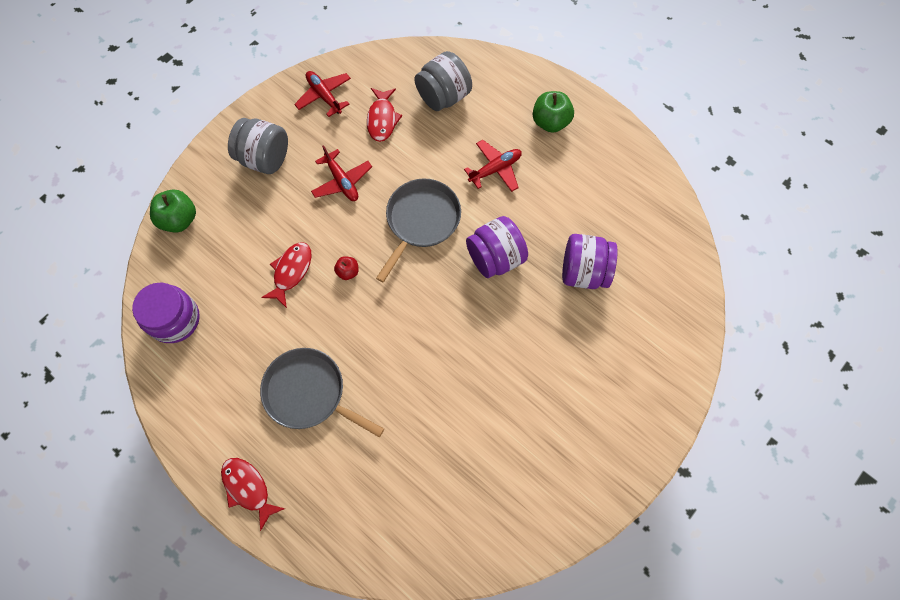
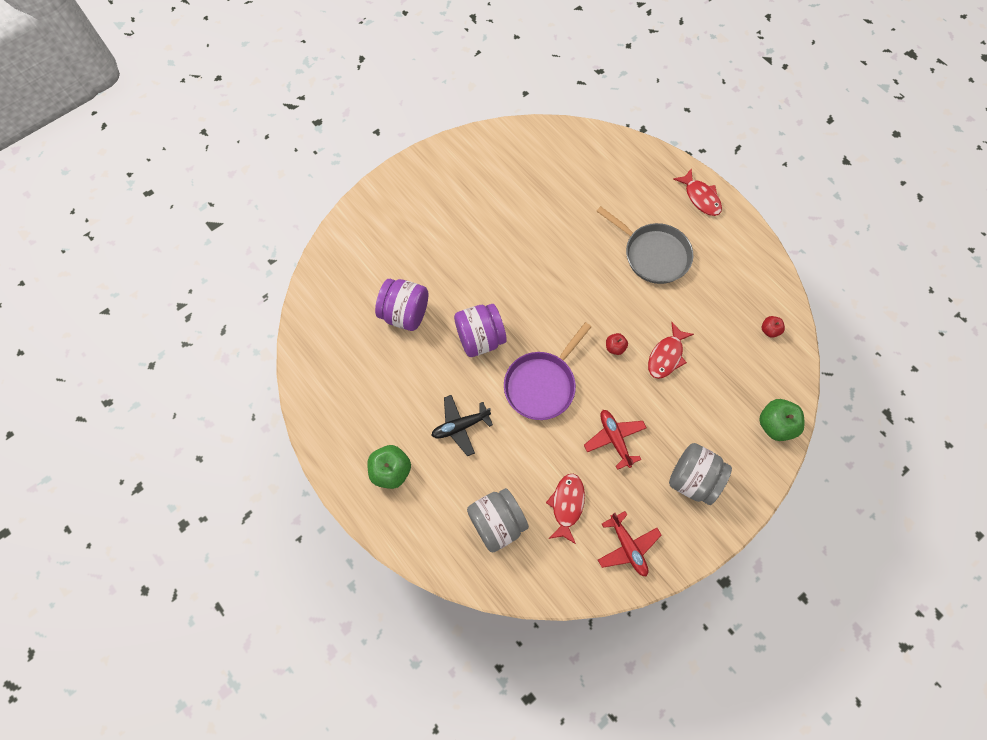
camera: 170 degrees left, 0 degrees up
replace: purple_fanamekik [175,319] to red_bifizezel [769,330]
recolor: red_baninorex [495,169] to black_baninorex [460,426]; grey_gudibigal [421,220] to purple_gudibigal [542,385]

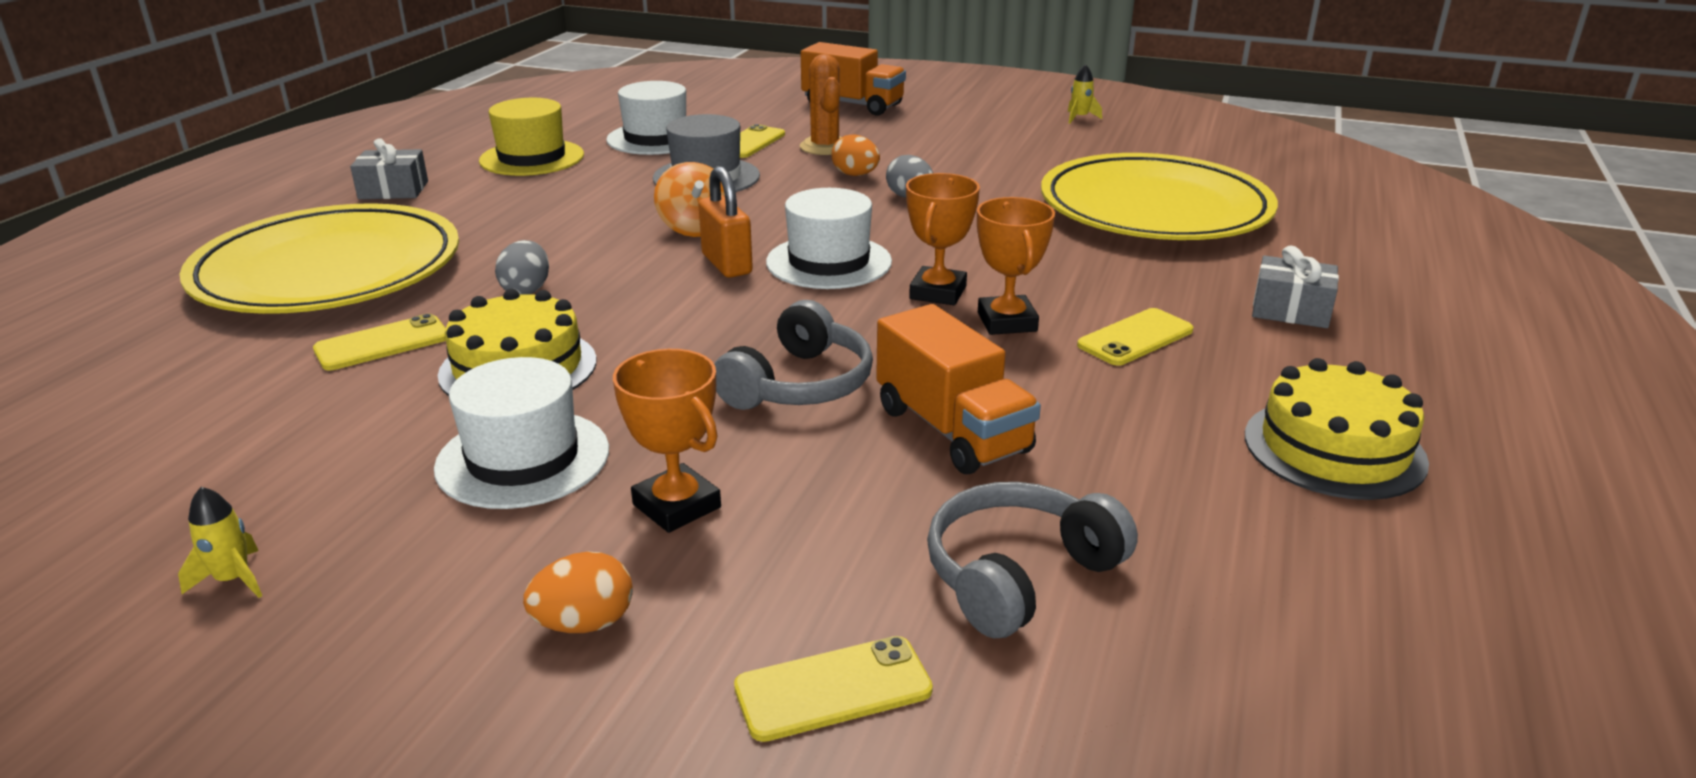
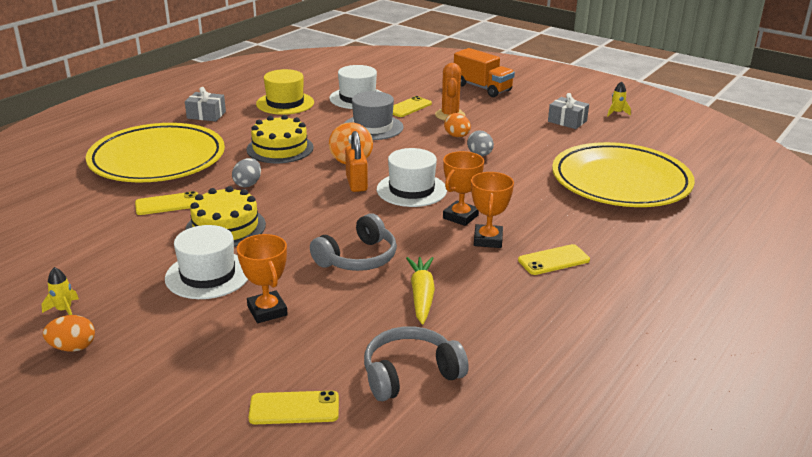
camera: 15 degrees right, 0 degrees up
move: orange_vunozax [584,624] to [73,347]; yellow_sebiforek [1334,448] to [280,148]; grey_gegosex [1290,310] to [567,121]
replace: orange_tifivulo [952,430] to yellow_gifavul [421,295]

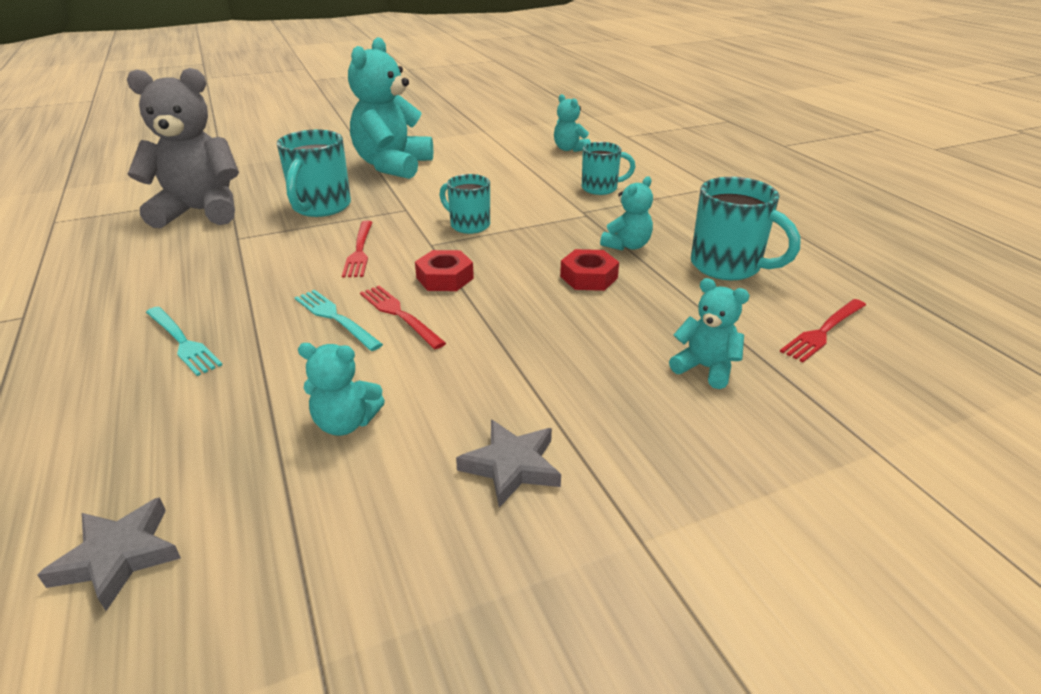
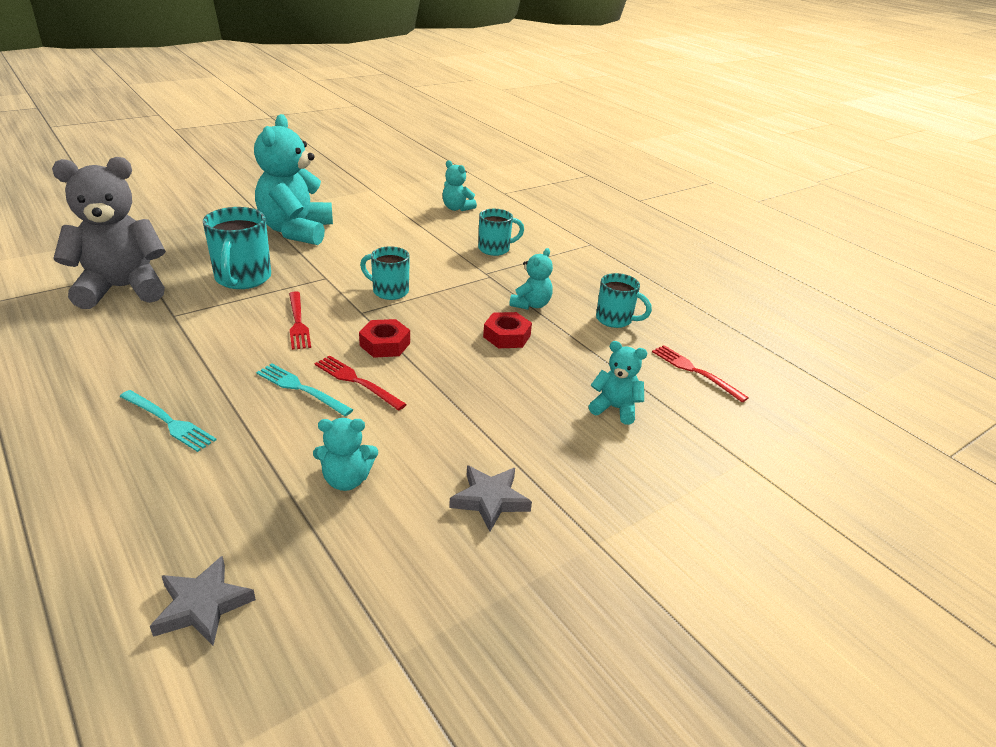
camera: 15 degrees left, 0 degrees up
rotate: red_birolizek [823,331] = [695,371] 105 degrees clockwise
resize: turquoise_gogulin [728,267] = [615,320] x0.65

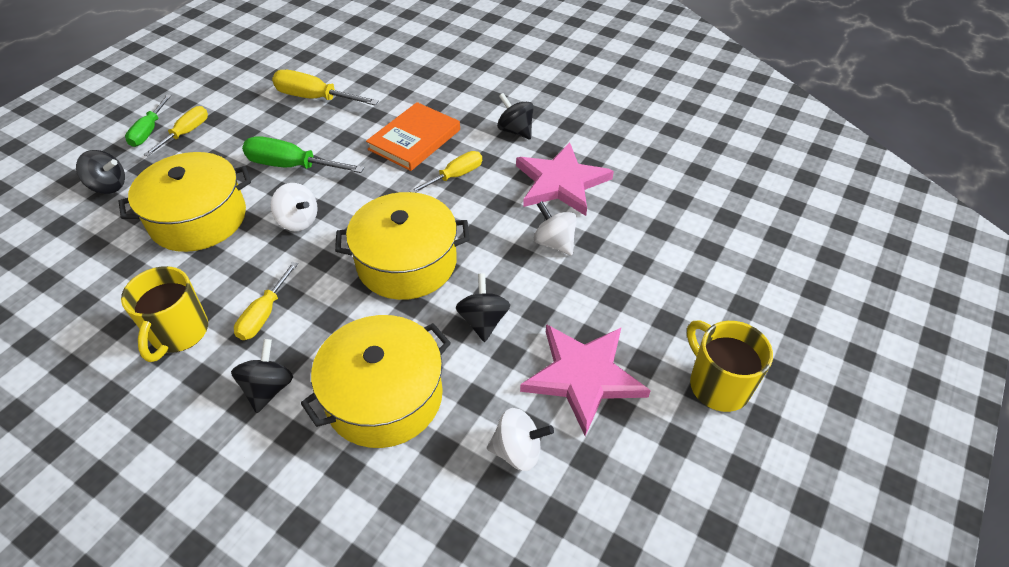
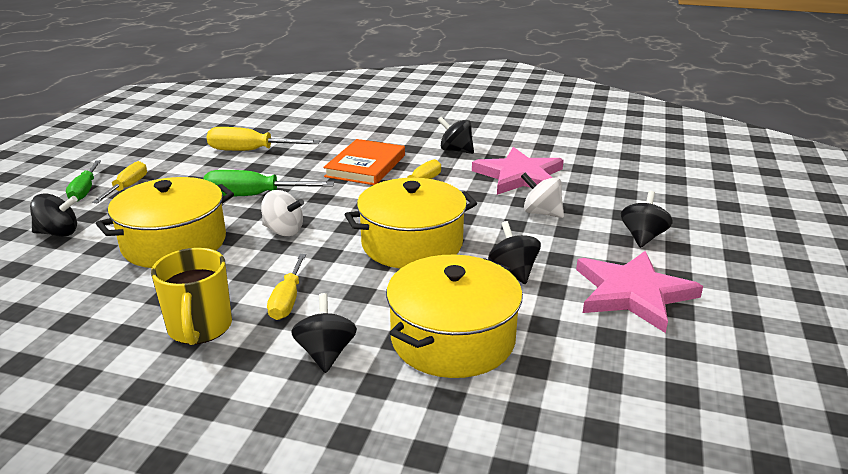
camera: 15 degrees left, 20 degrees down
delete: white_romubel [518,451]; yellow_gogulin [717,385]
insert: black_romubel [642,237]

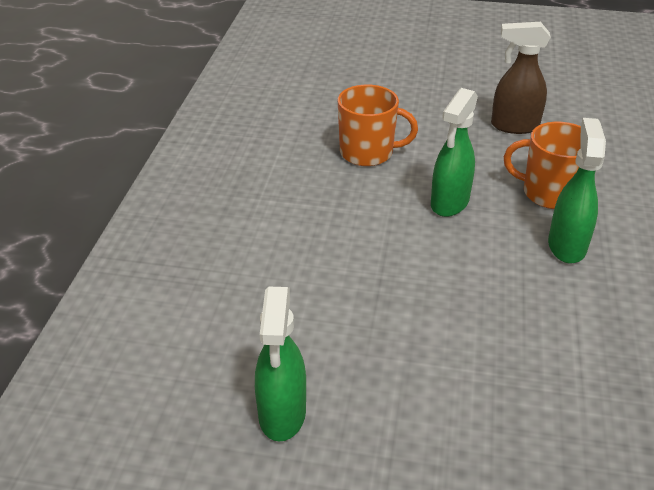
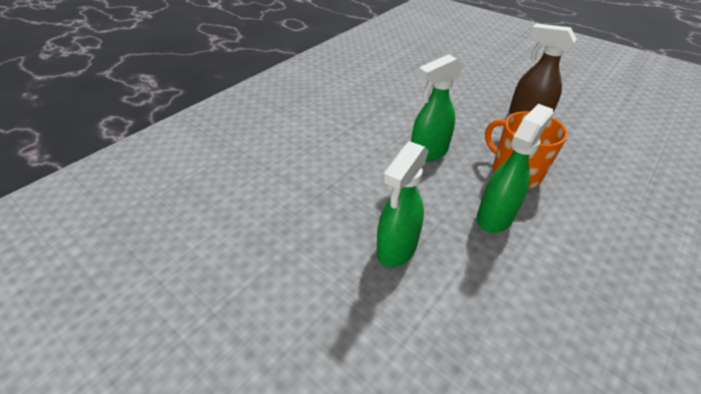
camera: 30 degrees right, 5 degrees up
delete: orange_gogulin [368,153]
move: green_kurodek [282,414] to [396,248]

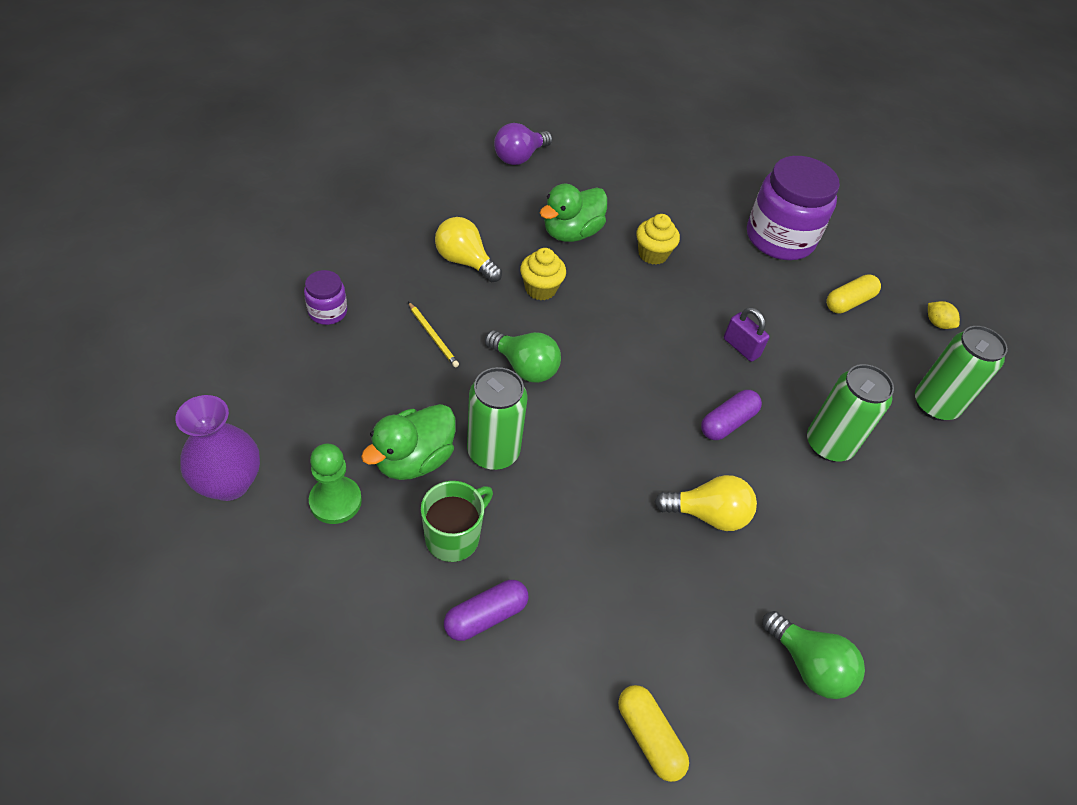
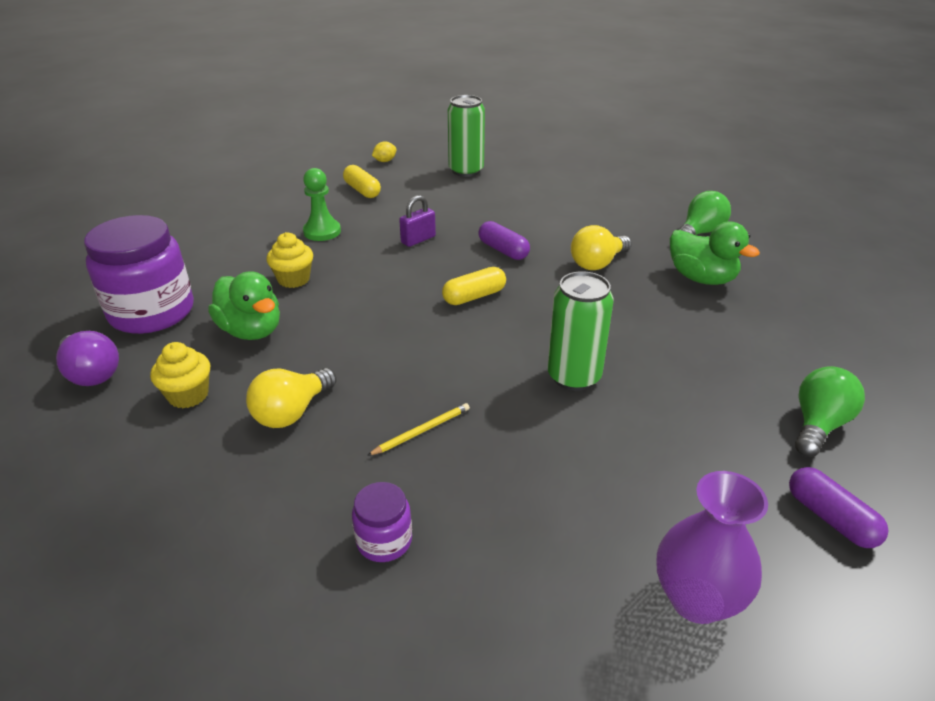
camera: 85 degrees left, 15 degrees down
delete: green_gogulin [454,537]; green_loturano [828,444]
move: purple_fanamekik [780,238] to [152,312]; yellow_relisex [540,289] to [188,395]; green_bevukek [335,501] to [322,231]; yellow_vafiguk [649,737] to [474,296]; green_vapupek [414,459] to [701,278]; purple_vafiguk [485,616] to [830,518]; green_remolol [524,367] to [818,425]
rotate: yellow_remolol [708,514] = [597,263] 135 degrees counterclockwise

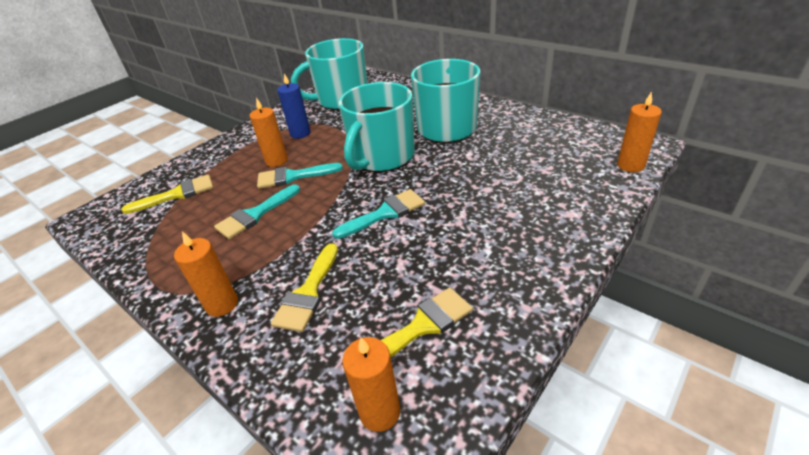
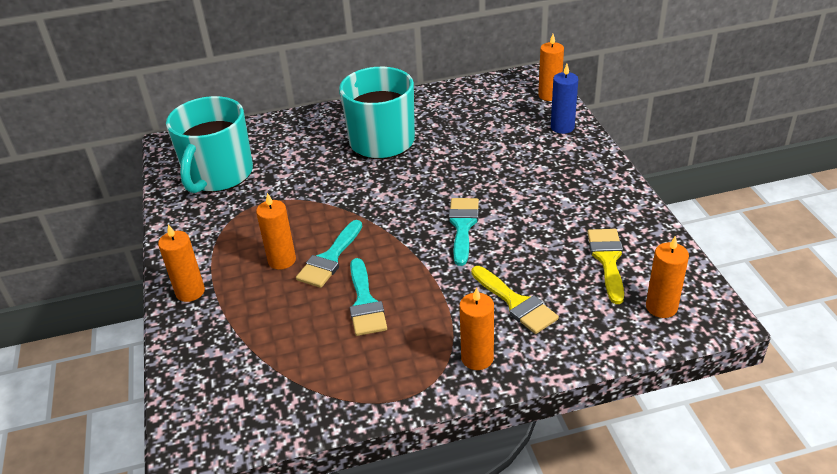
camera: 55 degrees left, 0 degrees up
delete: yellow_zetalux [177,194]; turquoise_gogulin [382,157]
insert: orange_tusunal [190,292]
move: blue_tusunal [300,133] to [562,127]

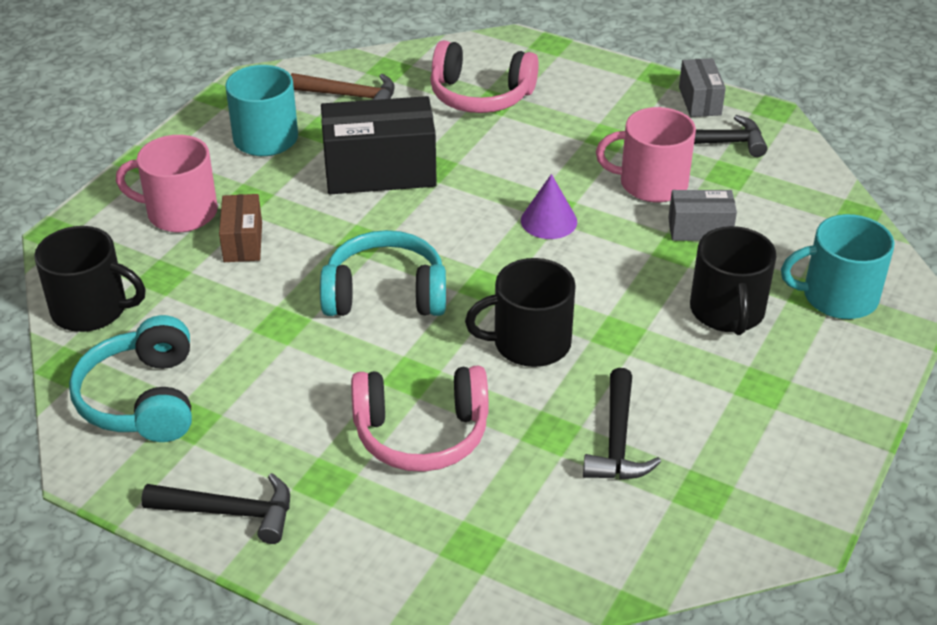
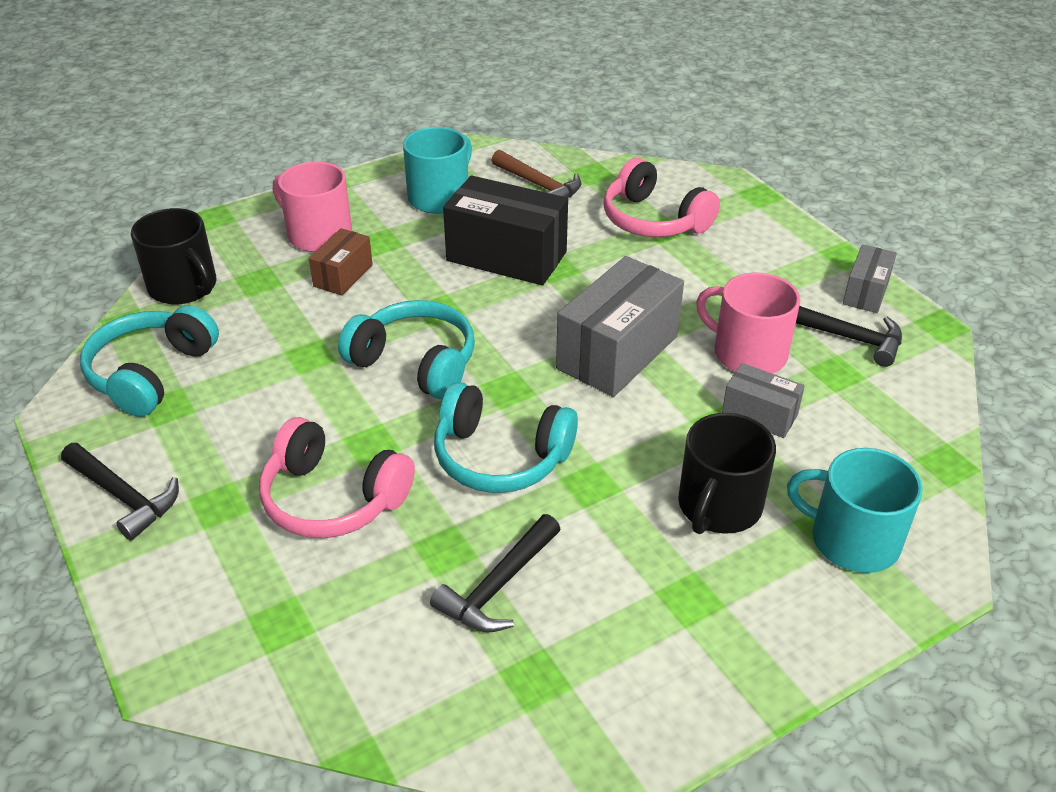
camera: 30 degrees right, 0 degrees up
replace: black_gogulin [529,343] to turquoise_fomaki [500,457]; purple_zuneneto [549,221] to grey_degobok [617,352]

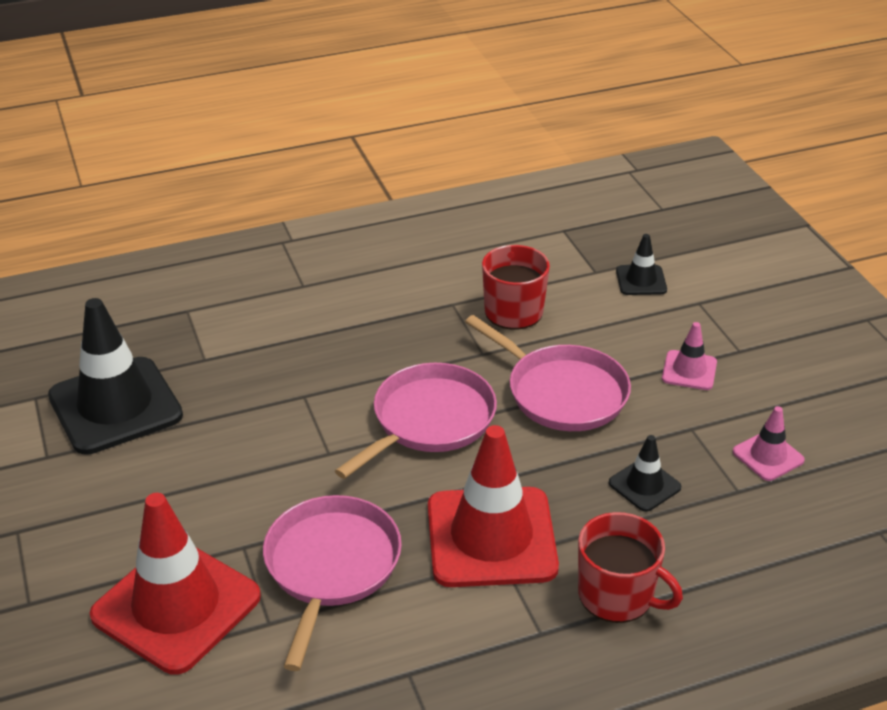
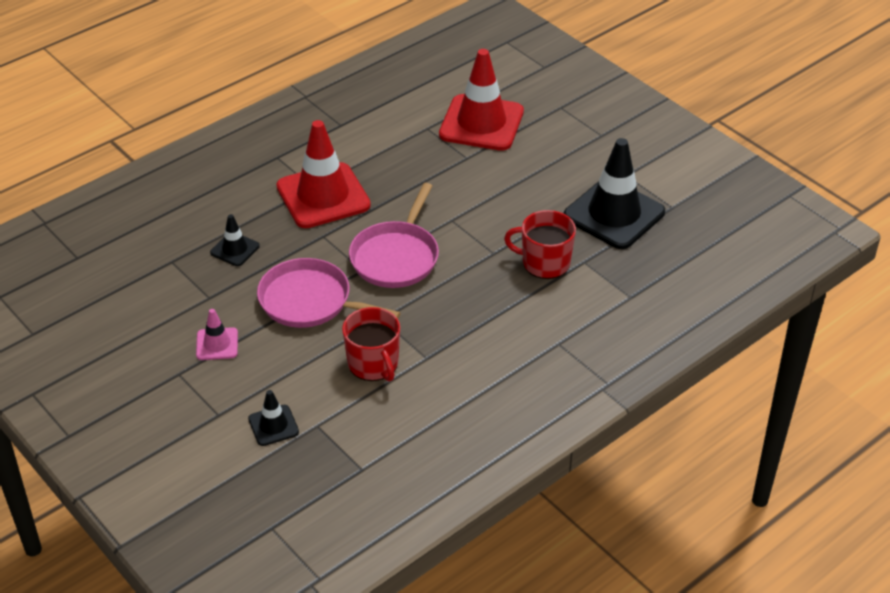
camera: 160 degrees right, 5 degrees up
delete: pink_gudibigal [331,566]; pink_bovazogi [768,456]
move: red_gogulin [617,595] to [544,263]

